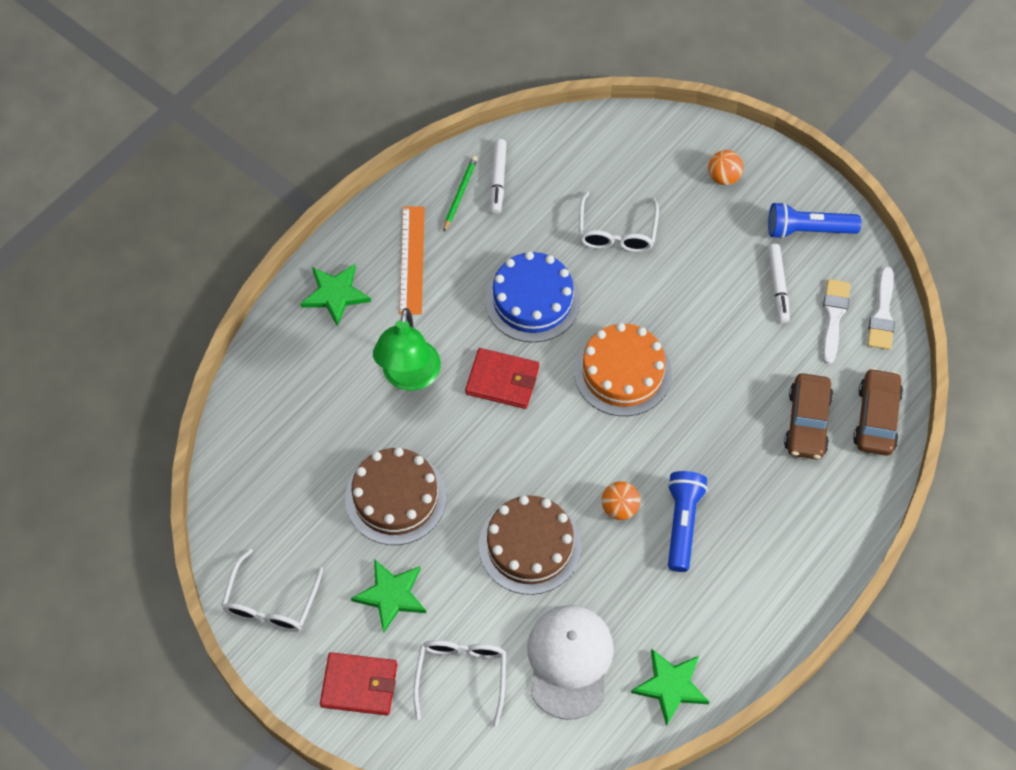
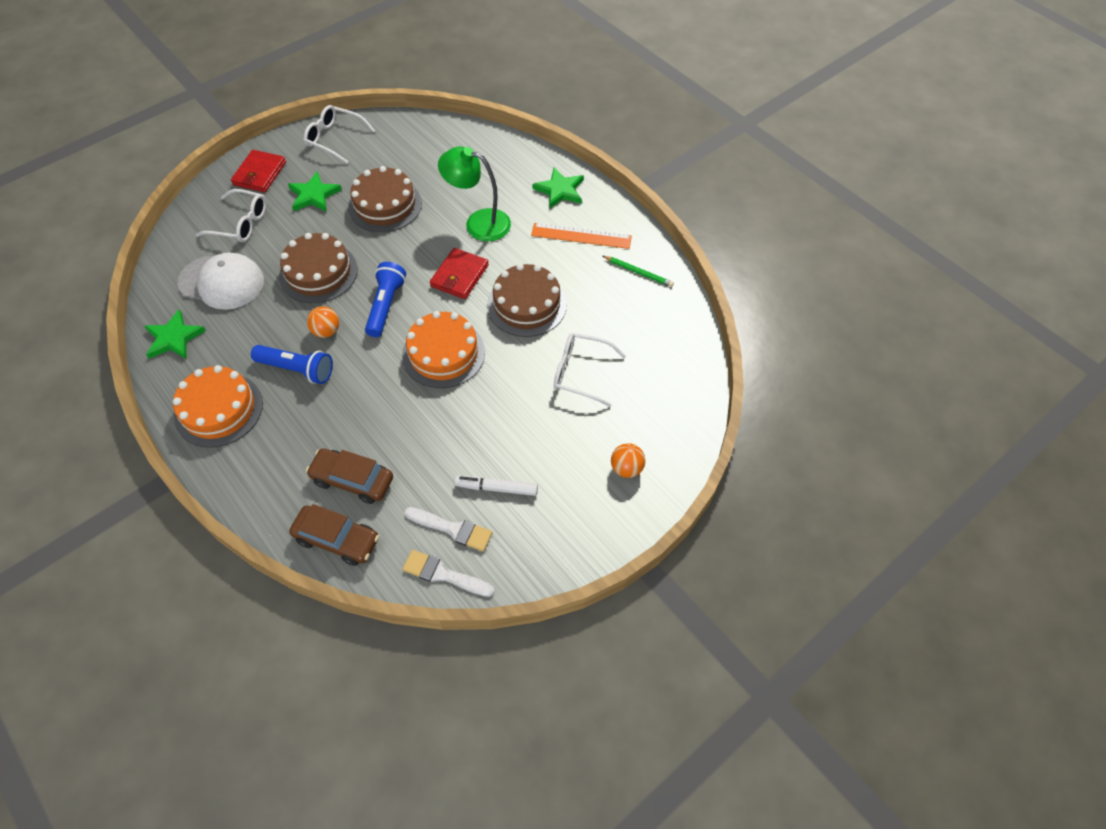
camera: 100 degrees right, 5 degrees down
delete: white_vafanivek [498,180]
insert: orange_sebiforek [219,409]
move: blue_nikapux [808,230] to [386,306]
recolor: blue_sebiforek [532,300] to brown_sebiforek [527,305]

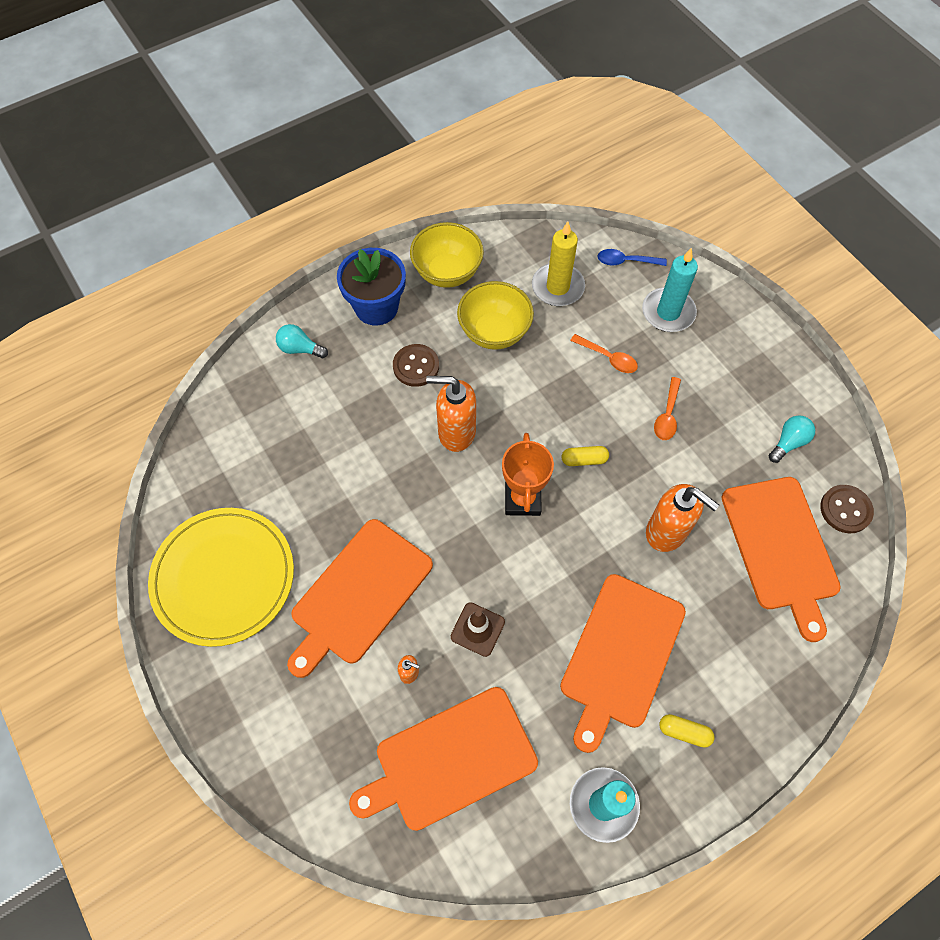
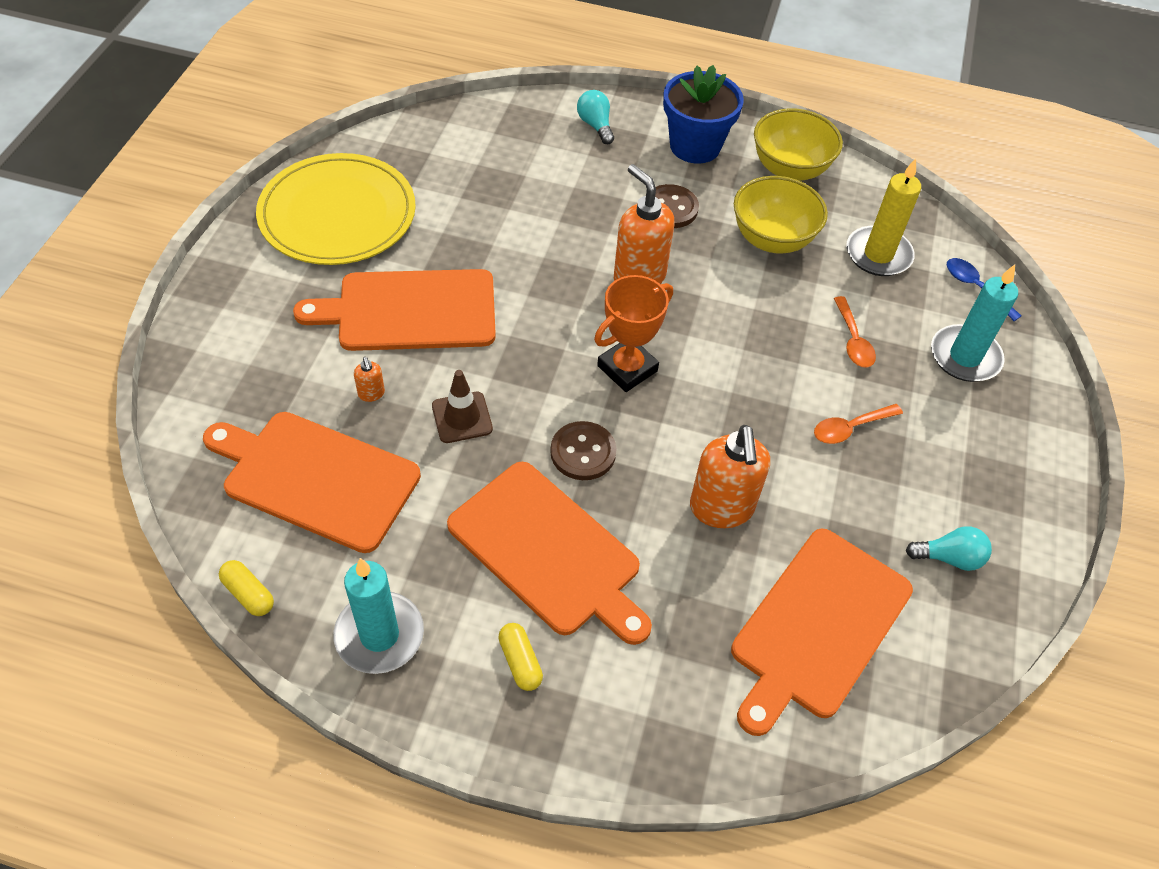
camera: 45 degrees right, 10 degrees down
move: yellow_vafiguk [584,460] to [248,594]; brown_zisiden [845,510] to [583,452]
rotate: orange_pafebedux [621,655] = [549,551] 120 degrees counterclockwise

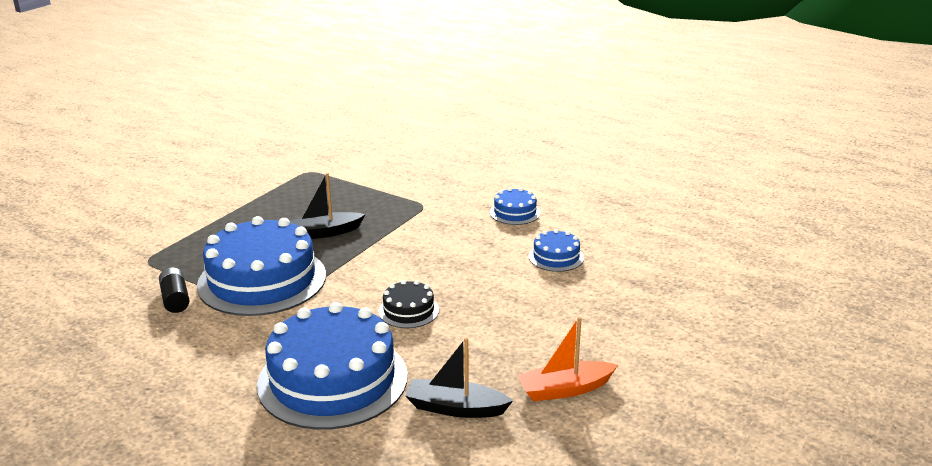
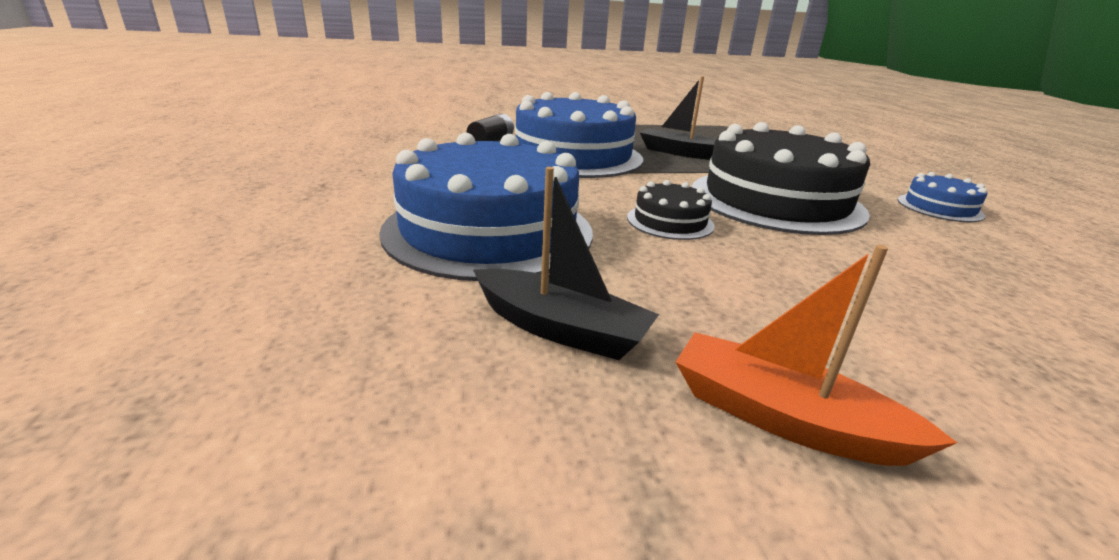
camera: 45 degrees right, 0 degrees up
delete: blue_sebiforek [556,257]
insert: black_sebiforek [775,200]
rotate: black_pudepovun [455,408] = [561,329] 150 degrees clockwise

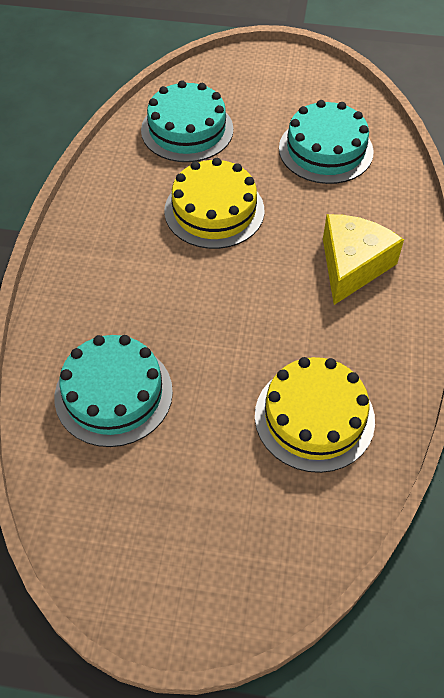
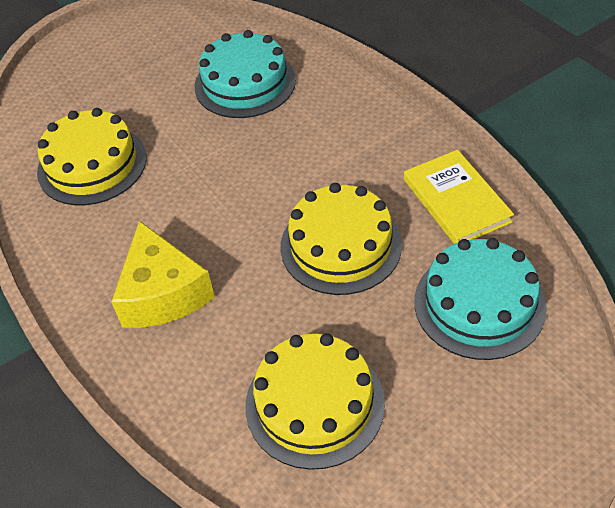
camera: 140 degrees right, 5 degrees down
insert: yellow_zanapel [456,200]
recolor: turquoise_sebiforek [325,150] to yellow_sebiforek [314,403]

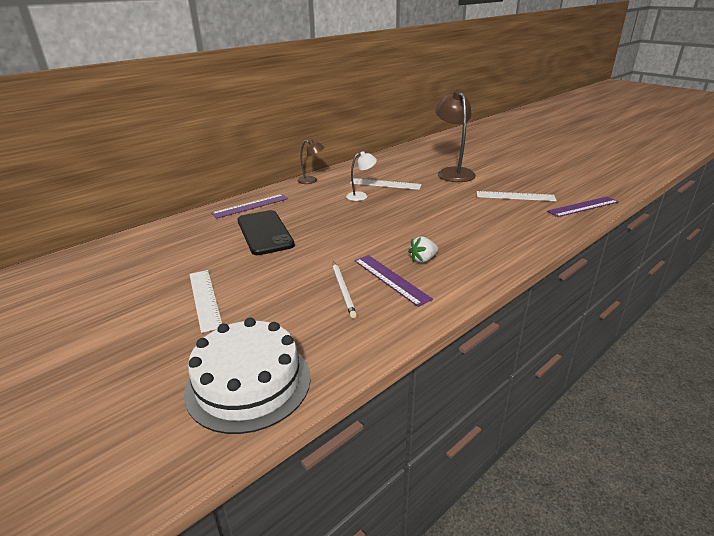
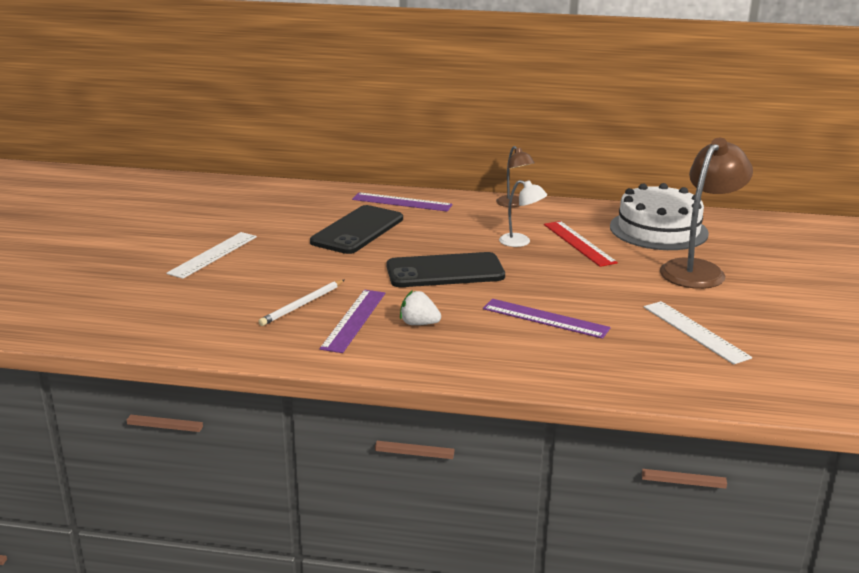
camera: 50 degrees right, 5 degrees down
insert: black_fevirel [445,271]
move: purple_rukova [583,207] to [545,318]; white_sebiforek [248,383] to [658,230]
recolor: white_rukova [385,184] to red_rukova [579,243]

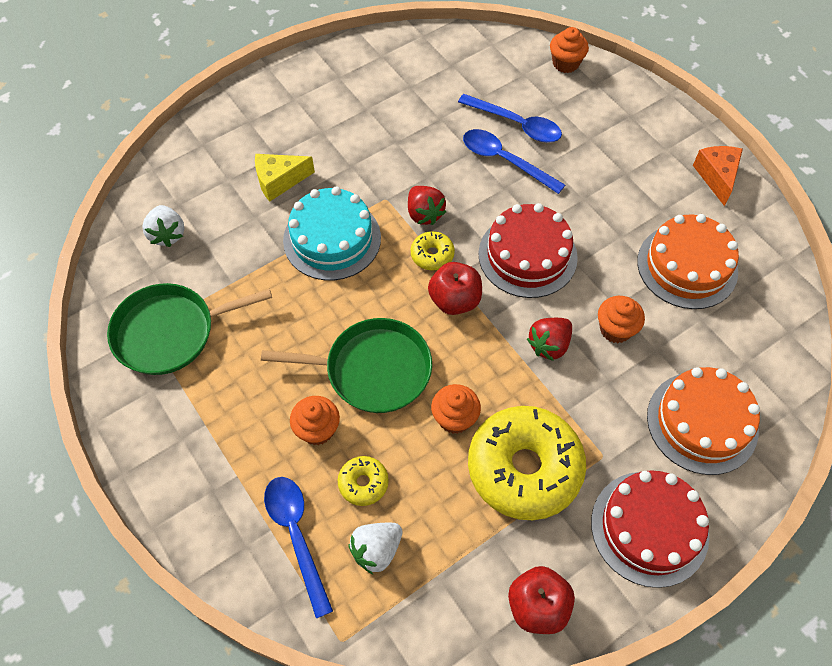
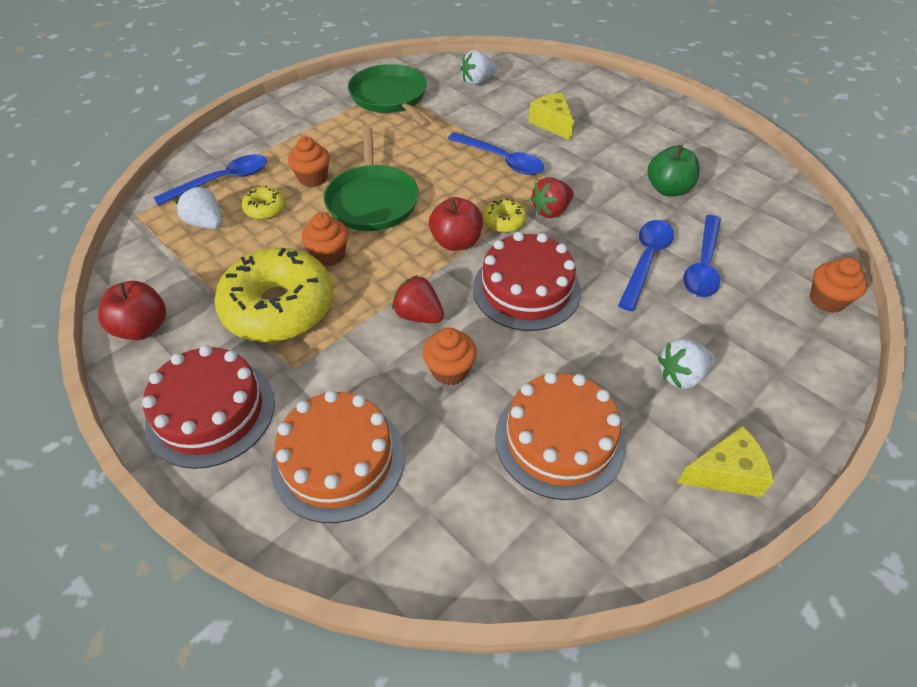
camera: 80 degrees right, 10 degrees down
insert: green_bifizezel [668,189]; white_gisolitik [681,376]
replace: turquoise_sebiforek [332,239] to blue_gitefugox [501,160]
recolor: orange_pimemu [716,177] to yellow_pimemu [725,473]

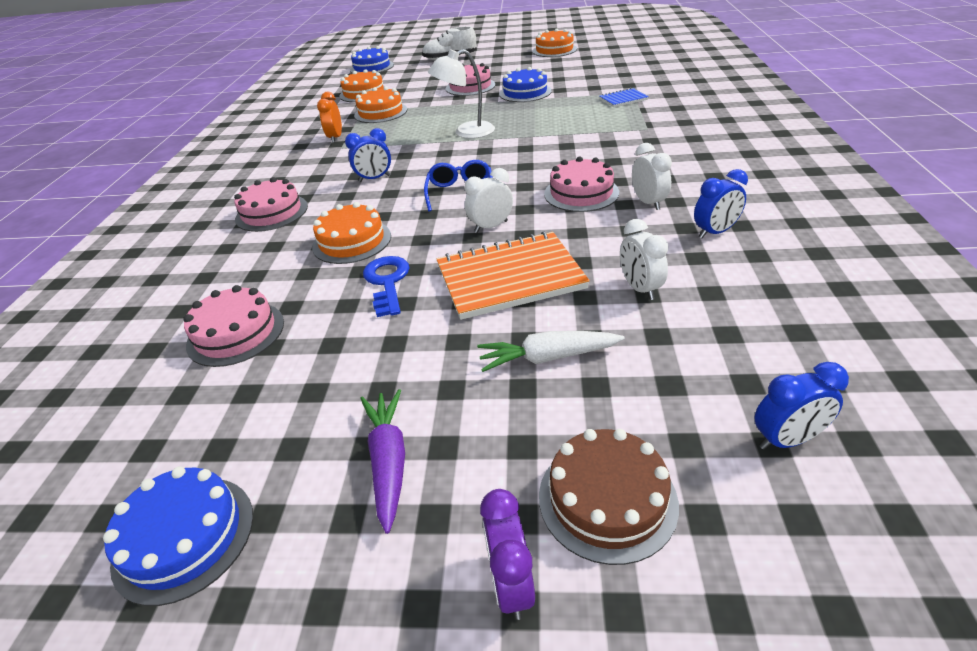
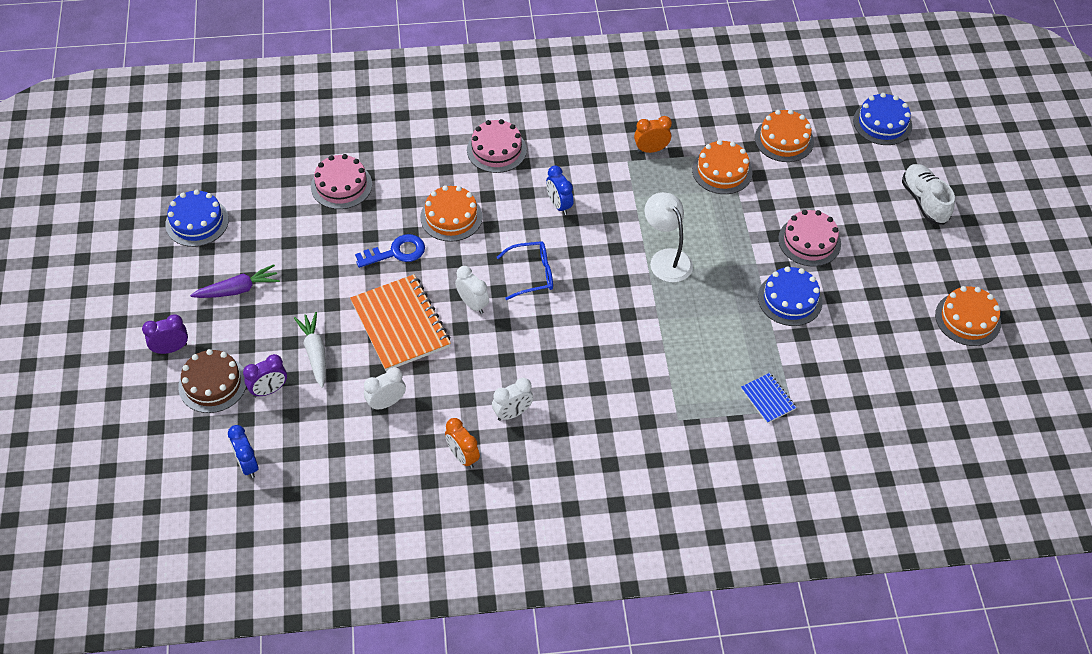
camera: 75 degrees right, 15 degrees up
delete: pink_sebiforek [581,193]
insert: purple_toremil [269,390]
recolor: blue_toremil [715,232] to orange_toremil [462,456]

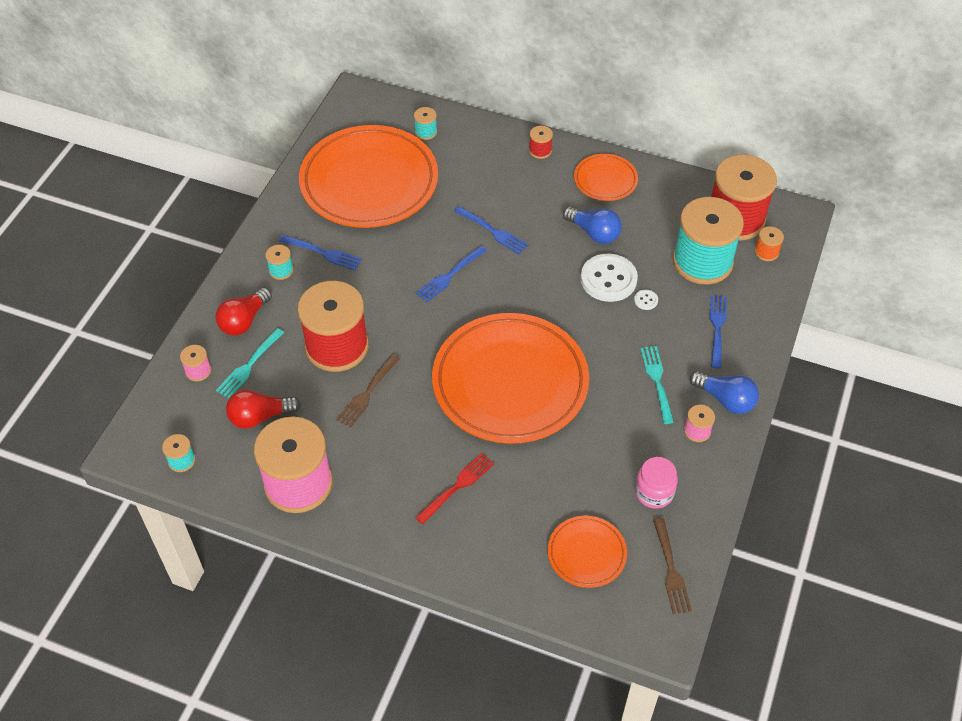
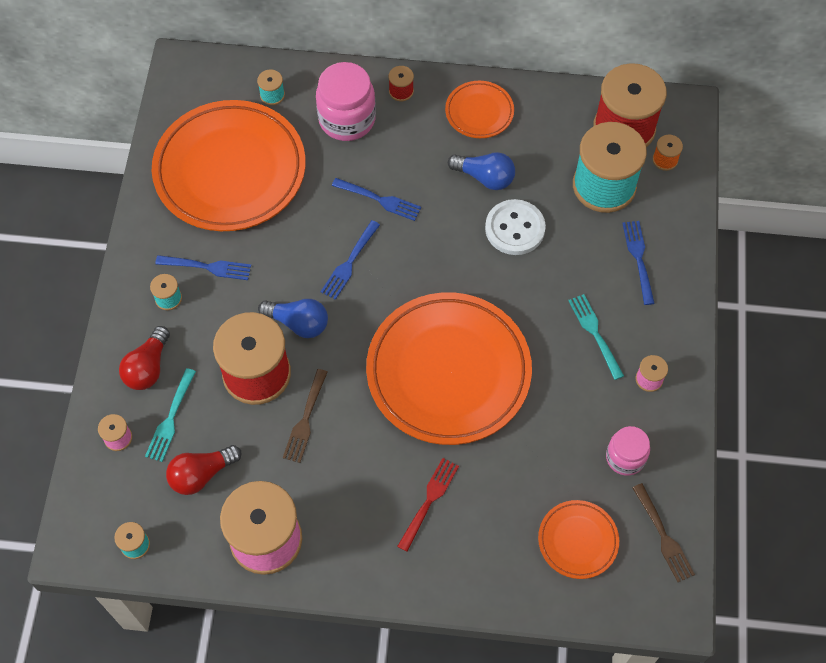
camera: 15 degrees left, 10 degrees up
delete: white_zisiden [646,300]
insert: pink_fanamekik [347,119]
move: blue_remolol [725,399] to [298,323]

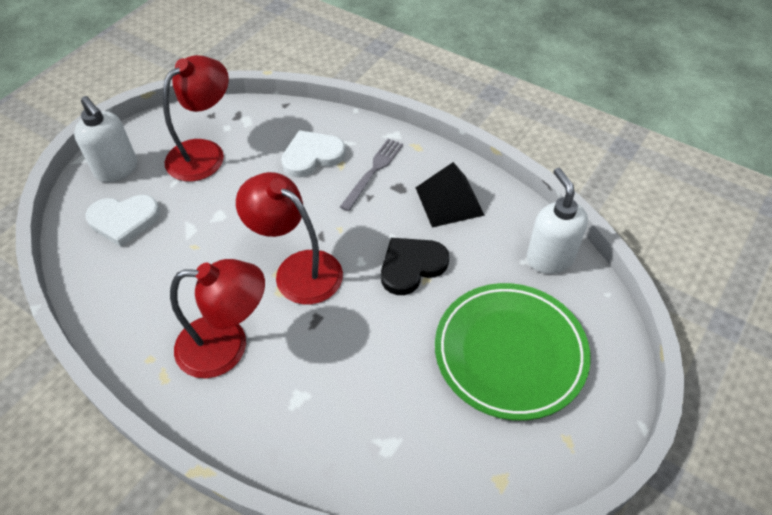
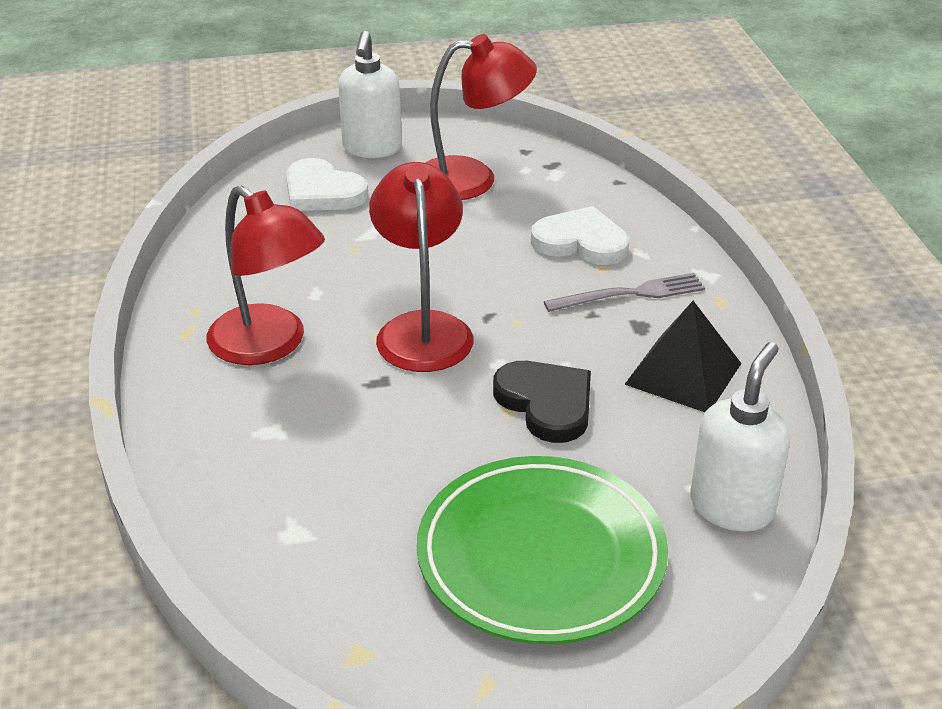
camera: 45 degrees right, 15 degrees down
rotate: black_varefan [411,266] = [546,403] 45 degrees clockwise

